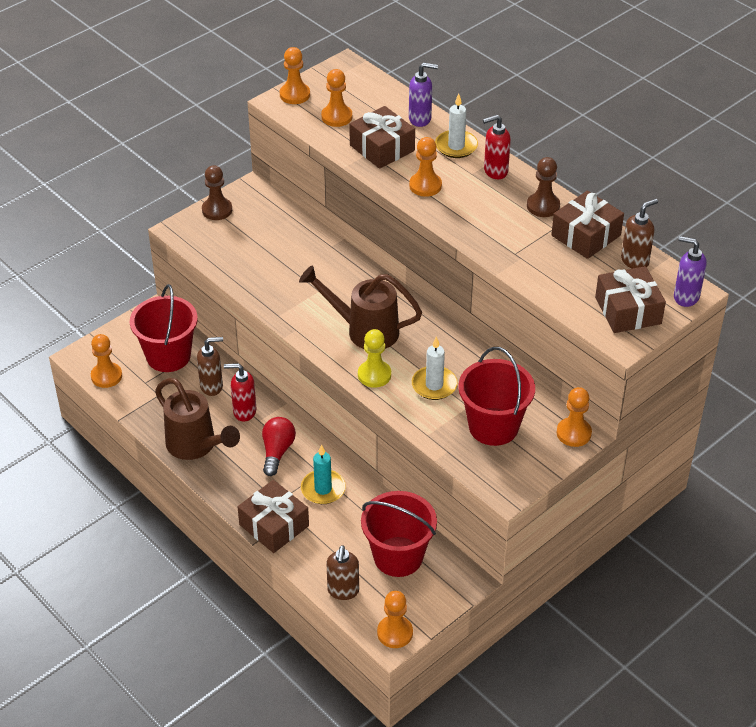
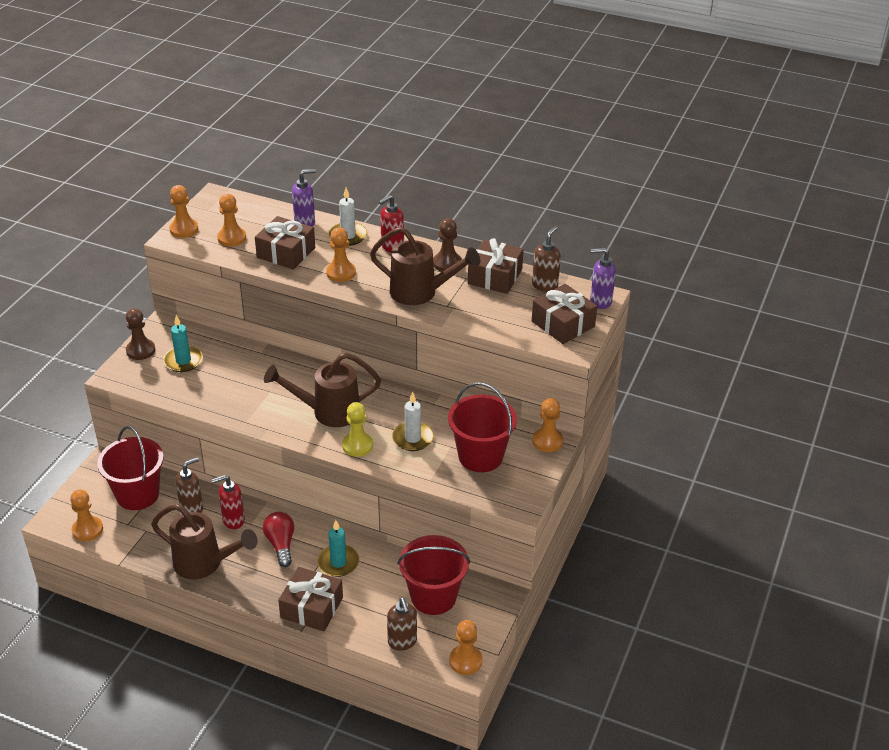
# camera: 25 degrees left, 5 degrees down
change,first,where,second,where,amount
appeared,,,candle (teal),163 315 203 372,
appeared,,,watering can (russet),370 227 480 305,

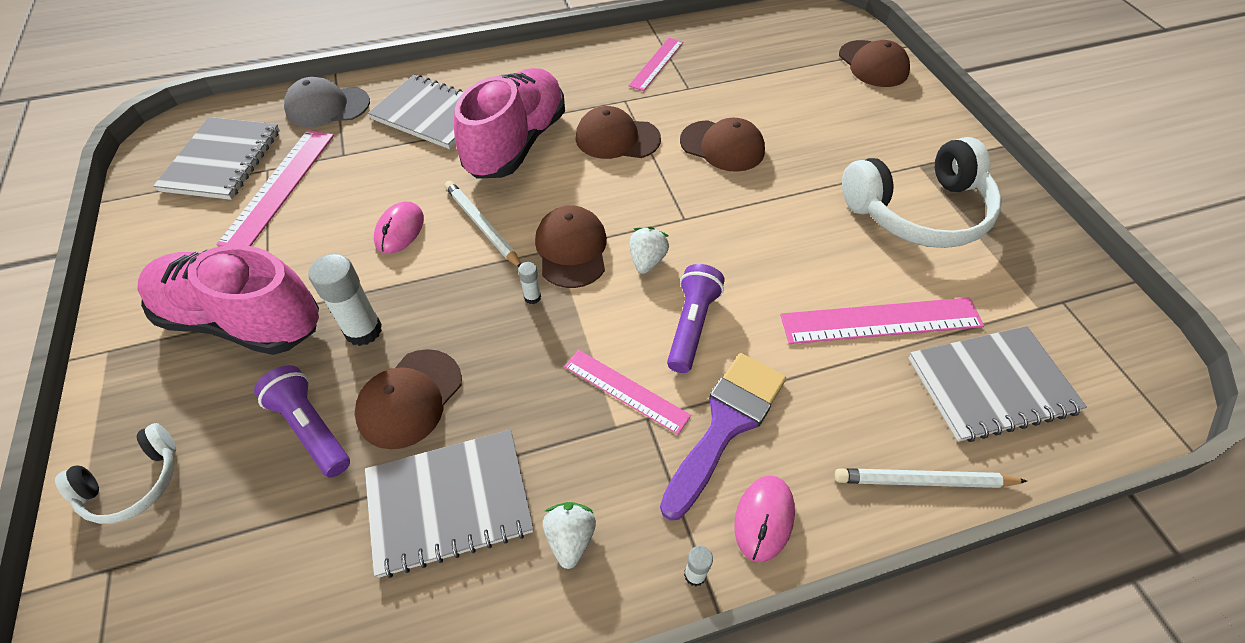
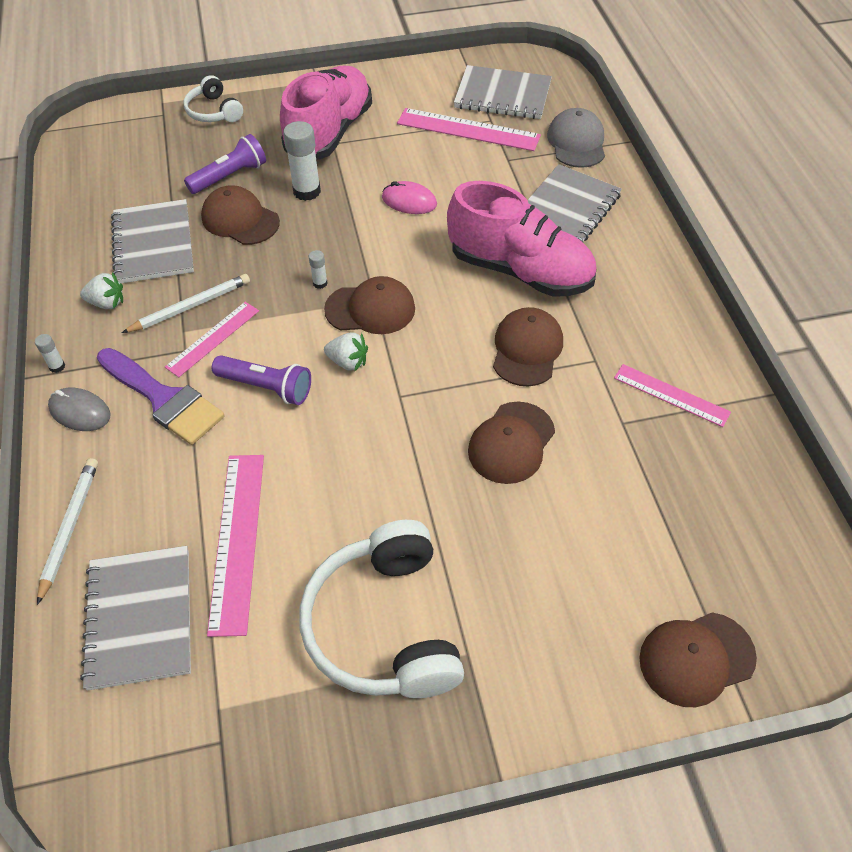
# camera: 95 degrees right, 0 degrees up
change,first,where,second,where,amount
colour,PC mouse (pink),734 475 795 562,PC mouse (grey),48 388 111 431,
relocated,pencil (white),445 181 521 267,,122 274 250 333,

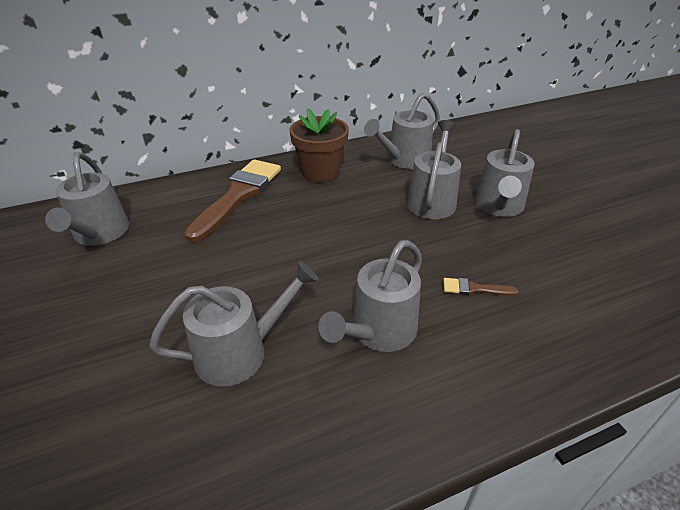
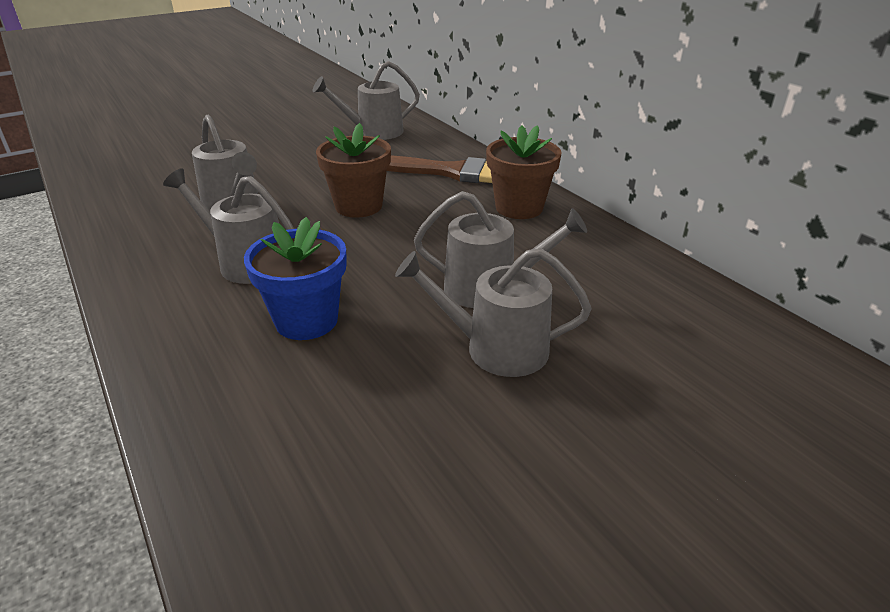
# camera: 80 degrees right, 5 degrees down
change,first,where,second,where,amount
exchanged,brush (russet),443 278 518 296,flower pot (cobalt),244 217 347 340,
appeared,,,flower pot (russet),316 123 391 218,
missing,watering can (grey),364 93 440 169,,,

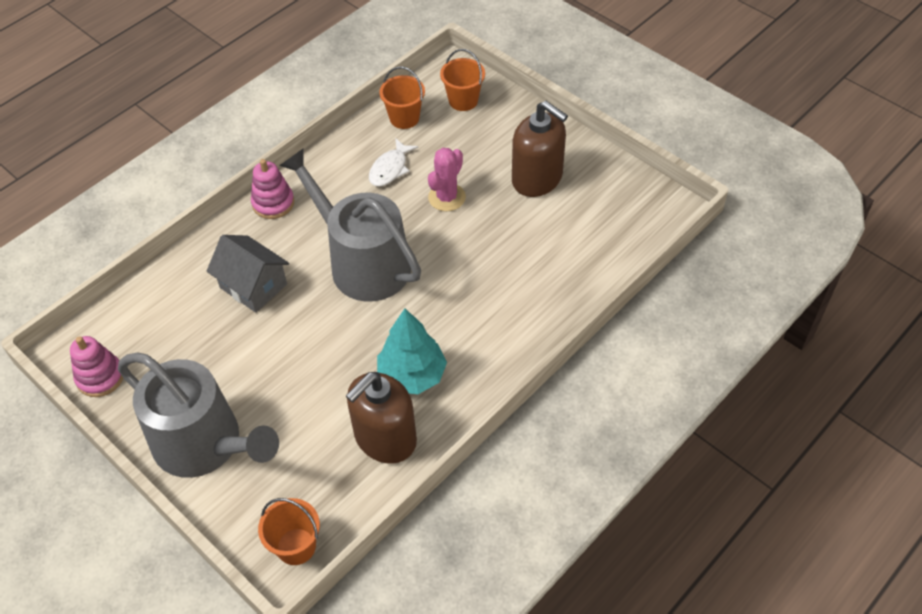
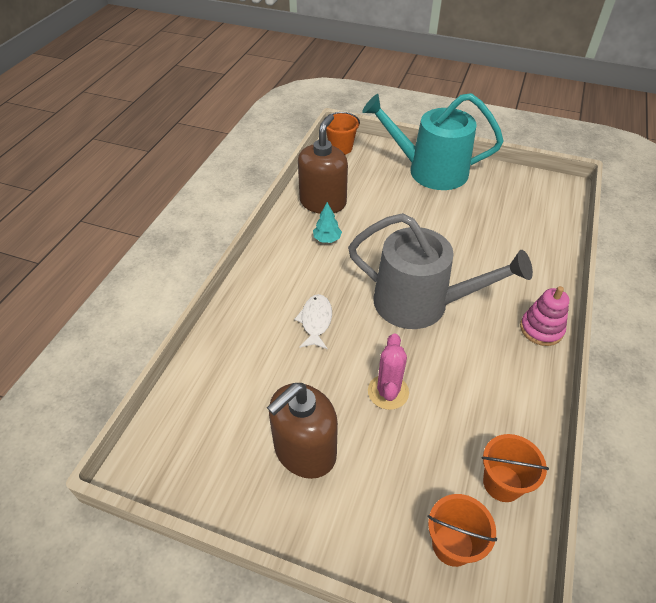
# camera: 155 degrees right, 5 degrees down
change,first,where,second,where,amount
spun,soap pump (russet),512 101 568 197,,267 383 338 479,60 degrees counterclockwise
relocated,fish (white),369 138 418 187,,294 294 332 349,
size,fir tree (teal),377 309 447 394,,313 202 342 243,x0.54
colour,watering can (grey),118 352 279 478,watering can (teal),362 93 504 190,
missing,ring stacker (pink),70 336 123 397,,,
missing,house (grey),207 235 289 313,,,

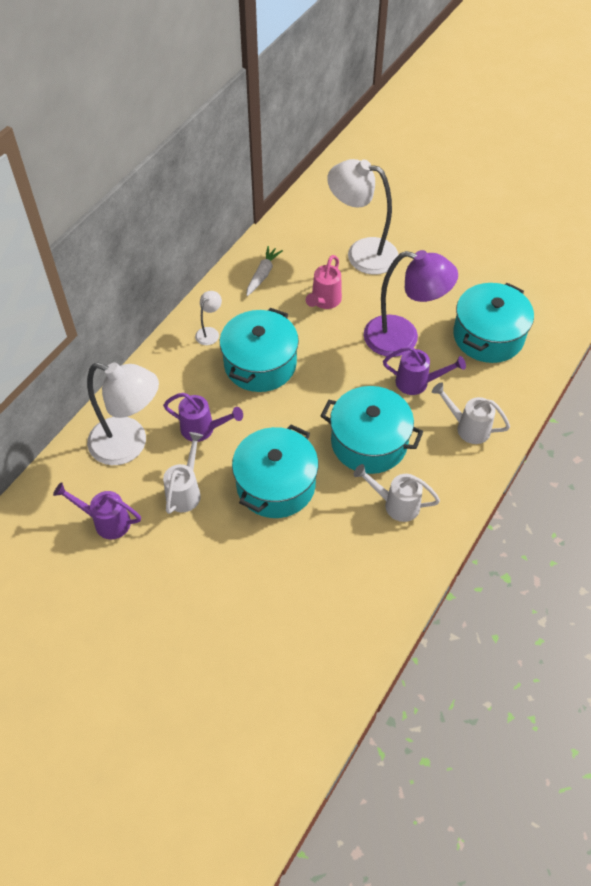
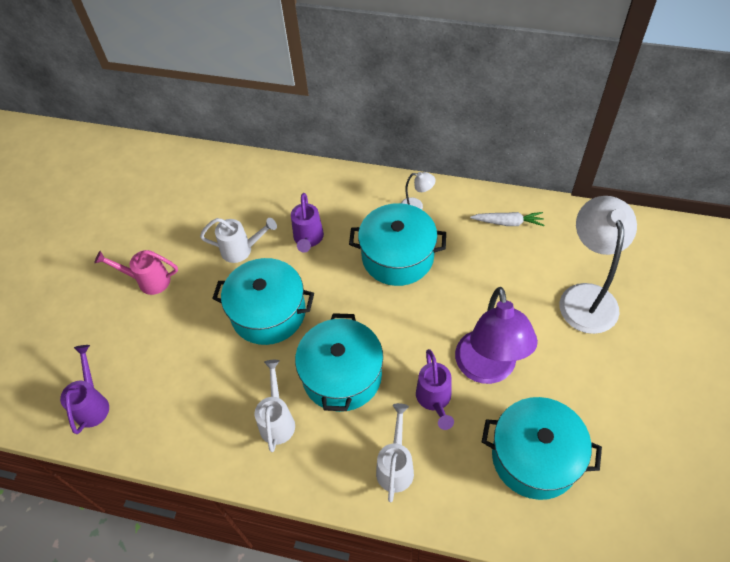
# camera: 75 degrees right, 0 degrees up
change,first,where,second,where,amount
relocated,watering can (purple),53 482 141 539,,60 345 109 434,
relocated,watering can (pink),306 255 342 309,,94 250 178 295,
missing,reading lamp (white),87 362 159 465,,,

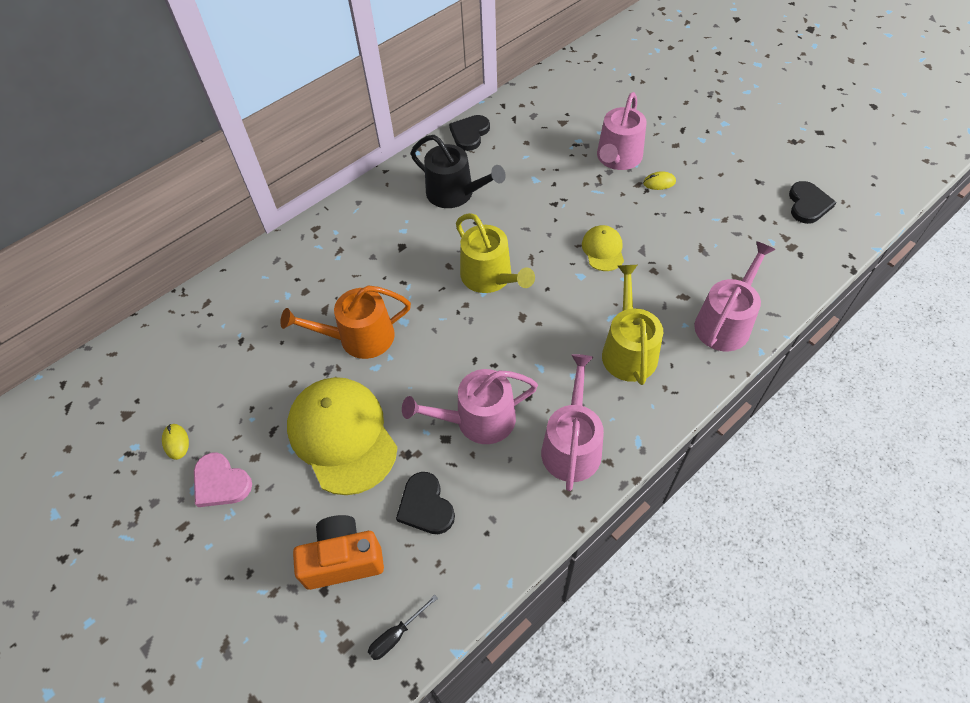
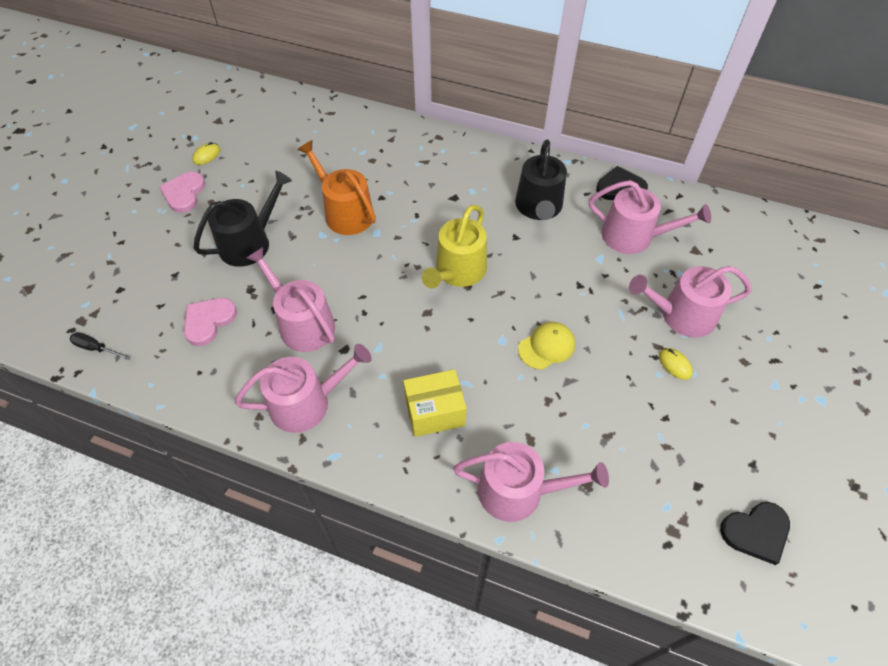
# camera: 60 degrees right, 0 degrees up
change,first,where,second,where,amount
colour,heart shape (black),396 472 455 534,heart shape (pink),184 298 237 346,
exchanged,cap (yellow),287 377 397 495,watering can (black),193 171 292 267,
exchanged,watering can (yellow),602 265 663 385,parcel (yellow),403 369 467 437,
appeared,,,watering can (pink),589 180 711 254,
missing,photo camera (orange),293 515 384 590,,,

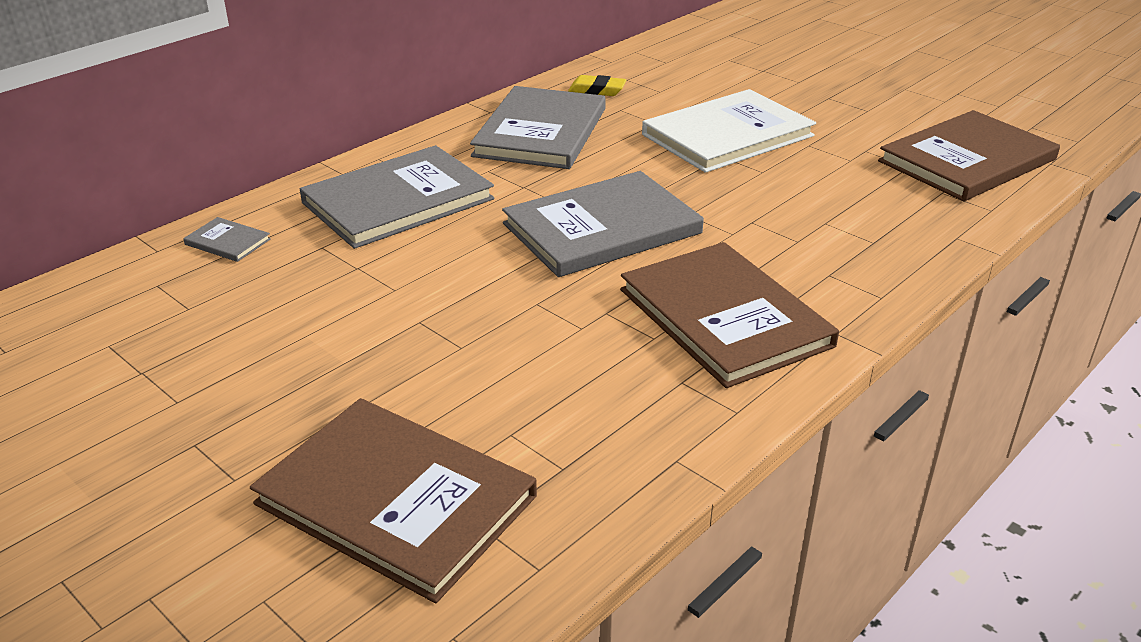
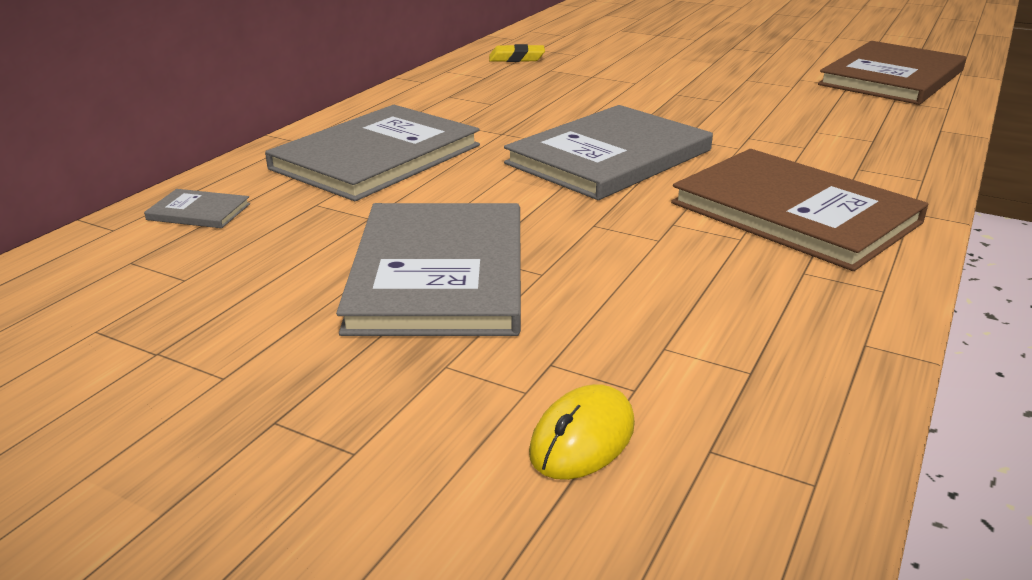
# camera: 15 degrees left, 5 degrees down
change,first,where,second,where,amount
relocated,hardback (grey),470 86 606 169,,336 203 521 336,
exchanged,hardback (russet),250 398 537 603,PC mouse (yellow),529 384 635 480,
missing,hardback (white),642 89 816 173,,,

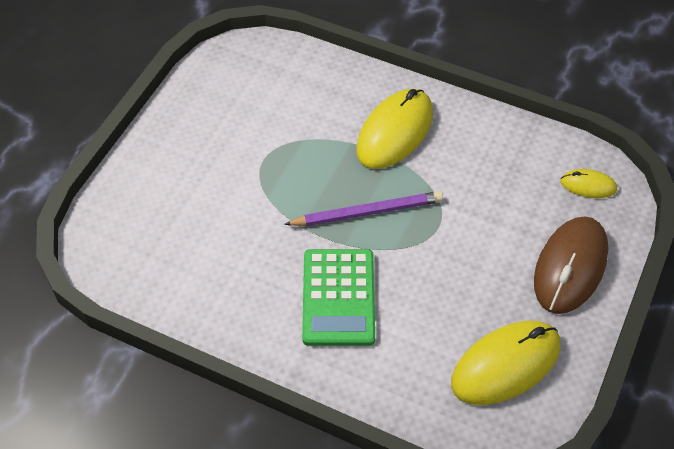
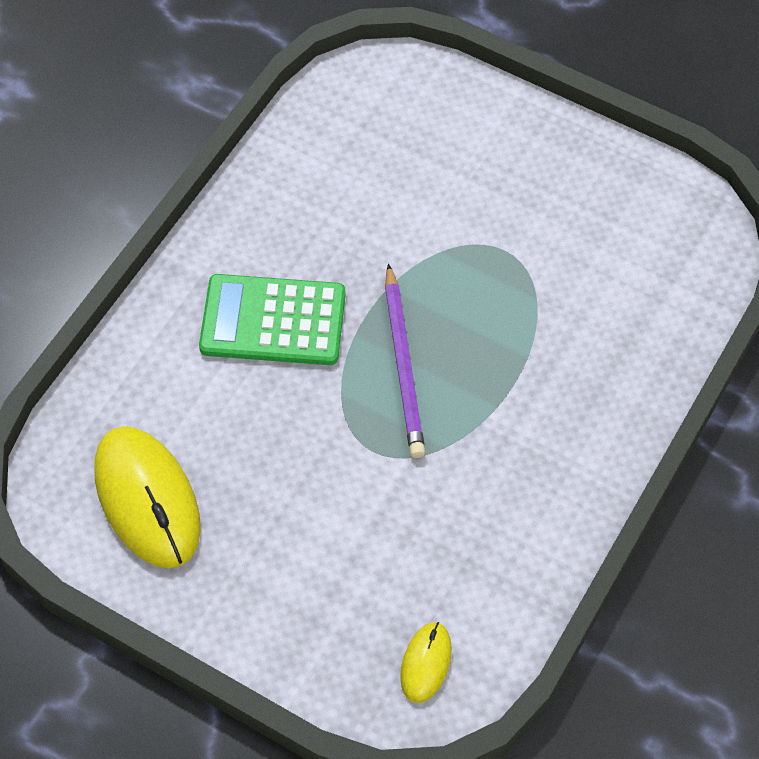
# camera: 95 degrees right, 5 degrees up
change,first,where,second,where,amount
missing,PC mouse (yellow),356 89 433 169,,,
missing,PC mouse (russet),534 216 608 314,,,

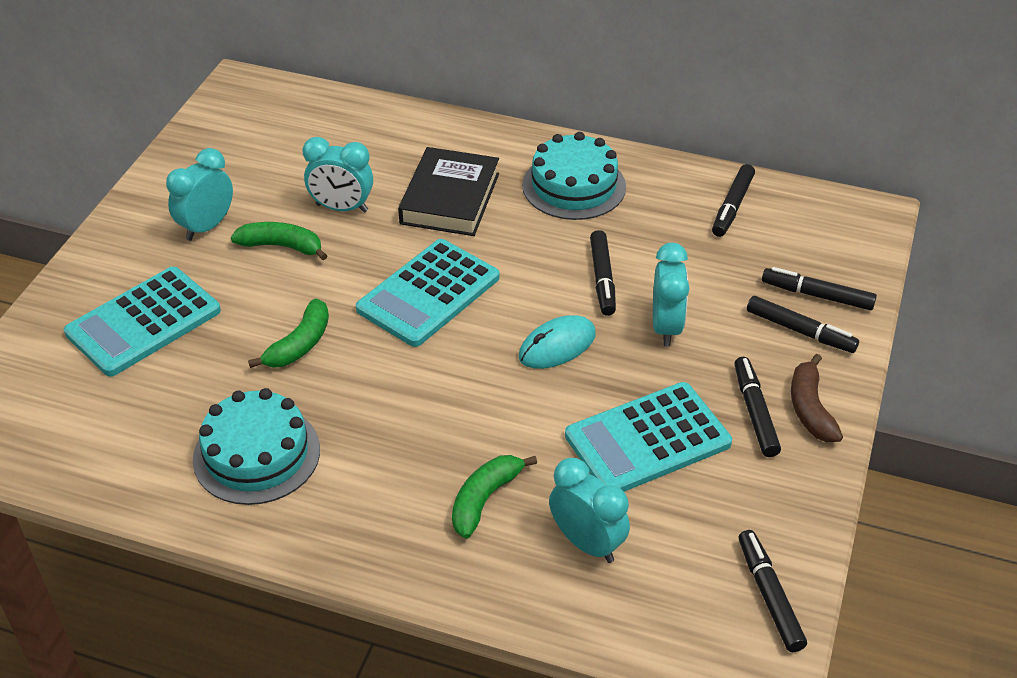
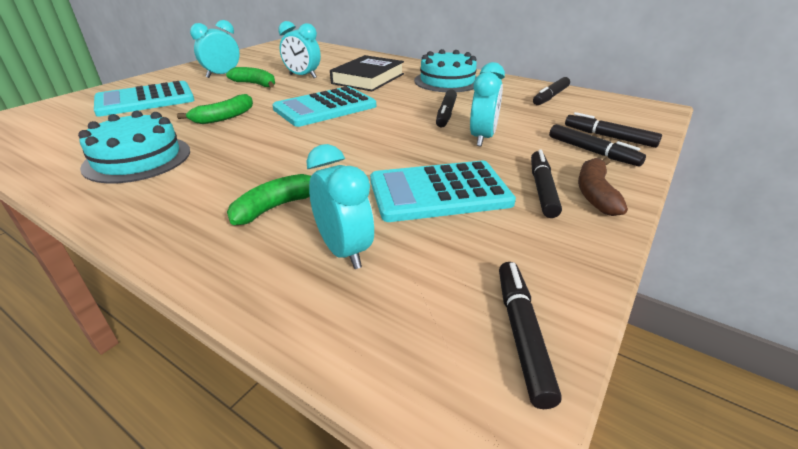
# camera: 15 degrees right, 10 degrees down
change,first,where,second,where,amount
missing,PC mouse (teal),519 315 596 369,,,

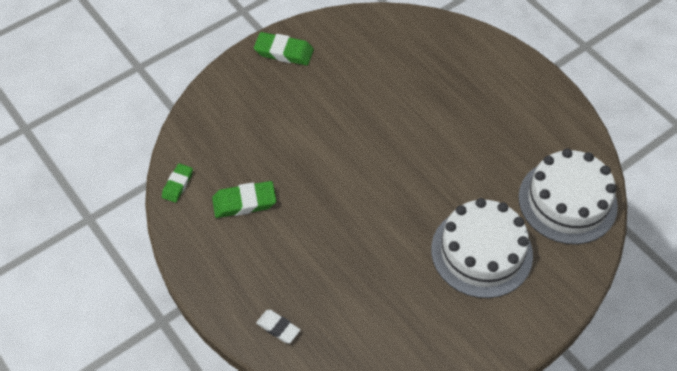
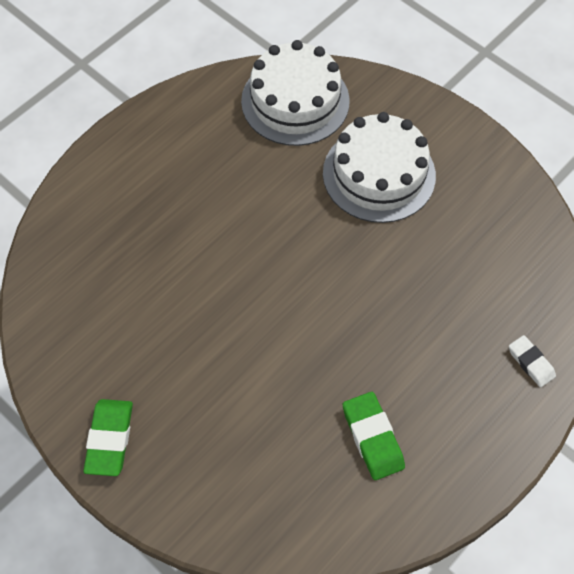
# camera: 100 degrees left, 5 degrees up
change,first,where,second,where,amount
spun,gum eraser (white),256 310 300 343,,509 335 556 387,60 degrees counterclockwise
missing,gum eraser (green),162 163 193 203,,,

